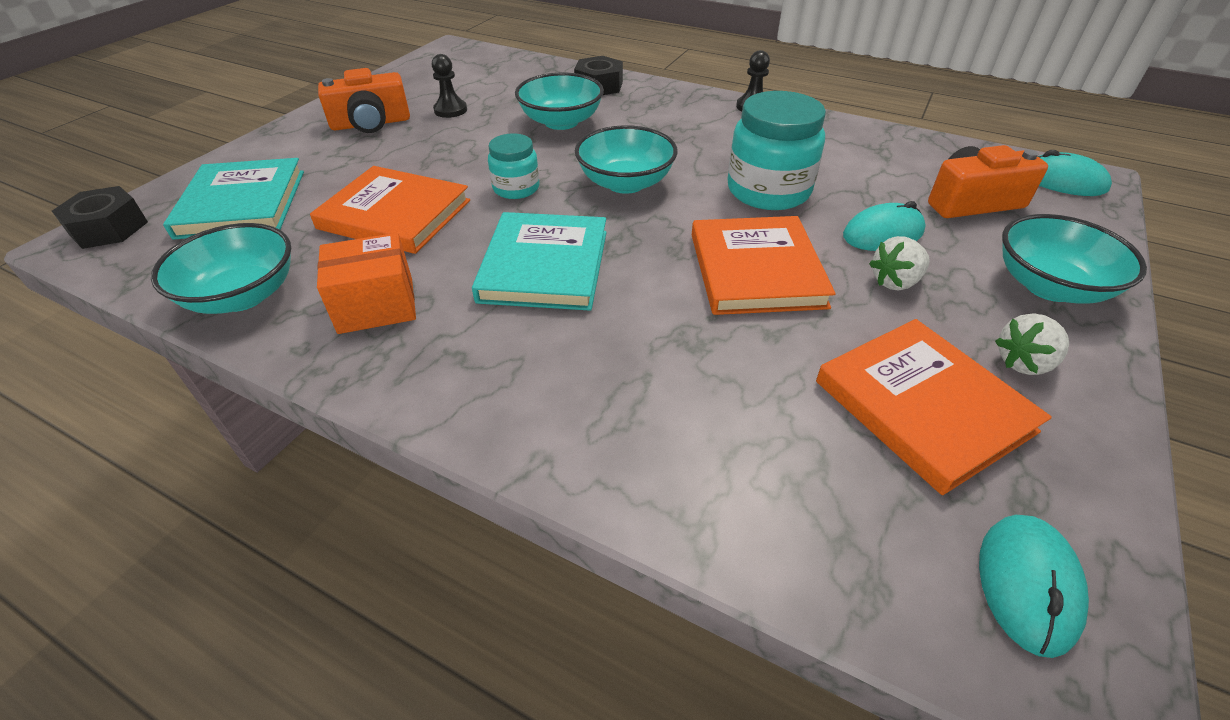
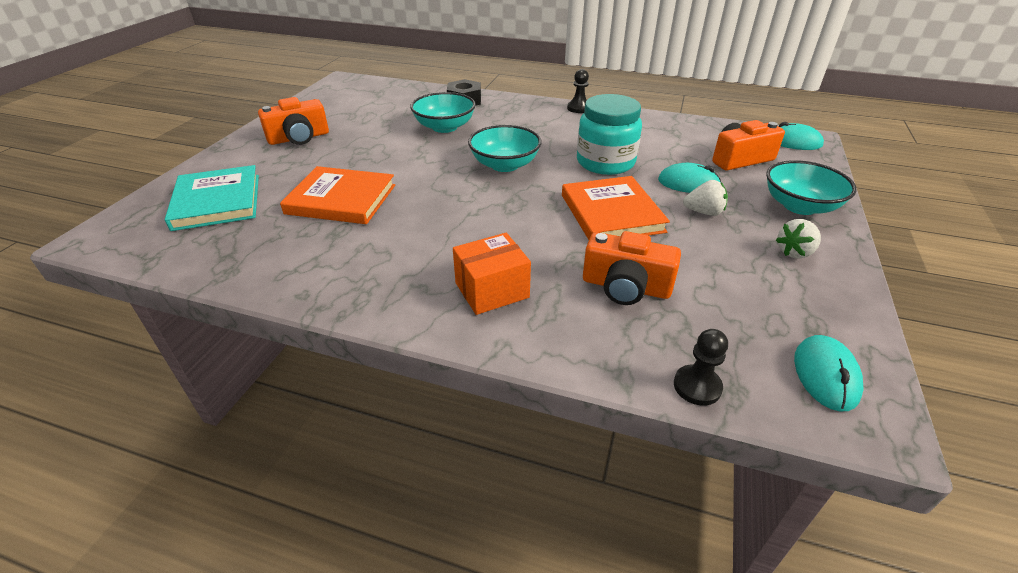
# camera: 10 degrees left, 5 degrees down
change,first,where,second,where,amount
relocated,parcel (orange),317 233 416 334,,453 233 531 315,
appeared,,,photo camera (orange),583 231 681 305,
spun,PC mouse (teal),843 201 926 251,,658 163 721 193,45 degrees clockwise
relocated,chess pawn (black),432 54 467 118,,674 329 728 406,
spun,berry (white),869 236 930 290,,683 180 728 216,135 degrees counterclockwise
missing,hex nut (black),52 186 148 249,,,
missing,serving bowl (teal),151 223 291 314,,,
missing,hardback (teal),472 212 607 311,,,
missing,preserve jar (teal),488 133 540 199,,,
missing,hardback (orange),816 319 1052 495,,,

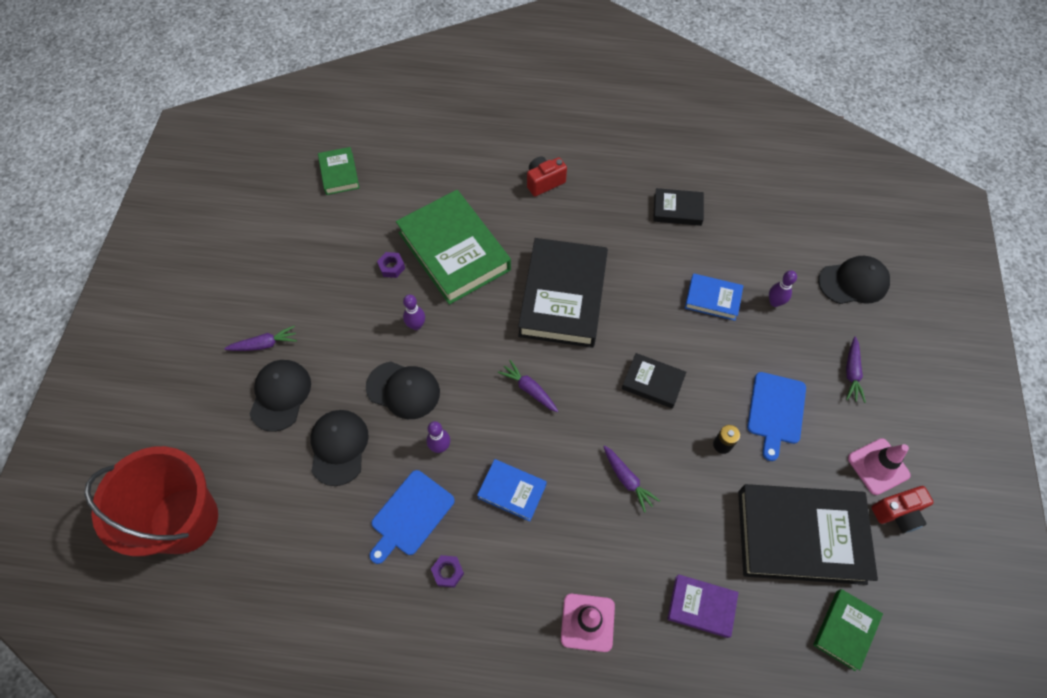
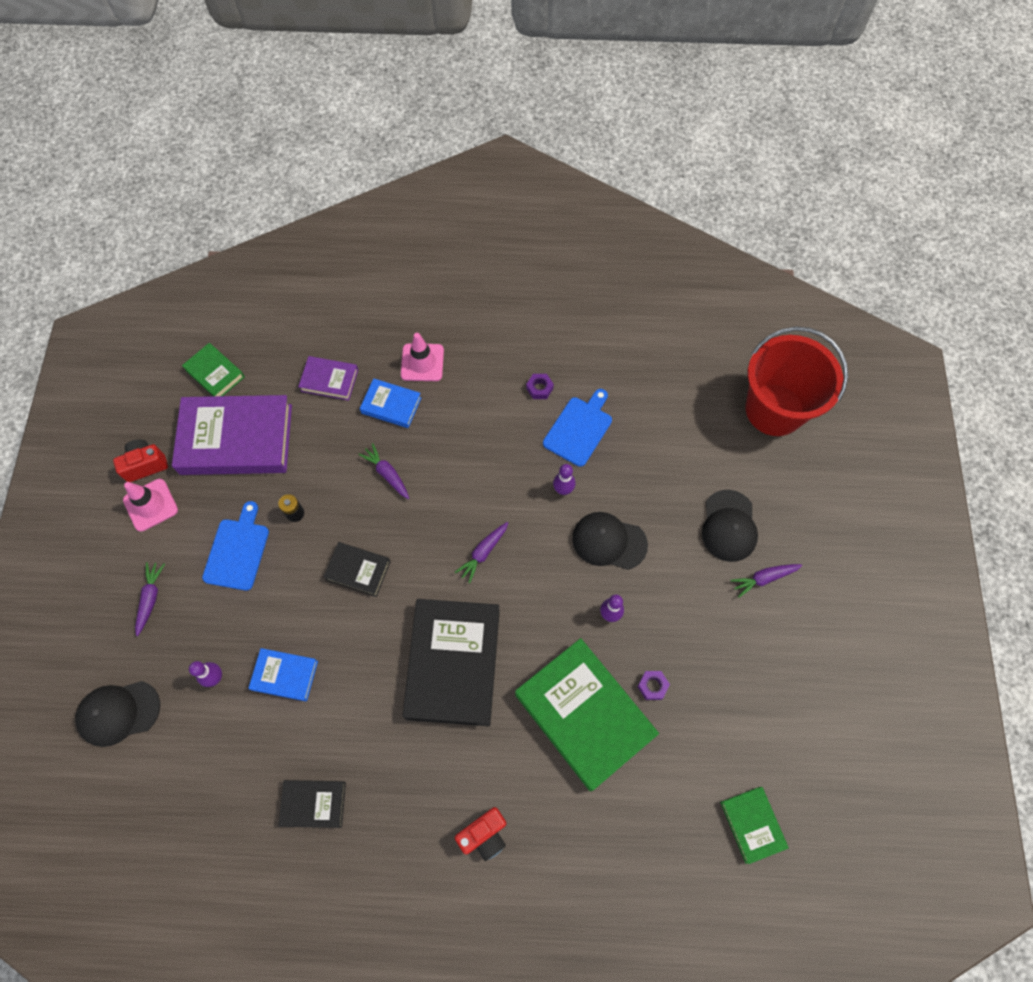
# camera: 175 degrees right, 5 degrees up
change,first,where,second,where,amount
colour,hardback (black),738 484 878 585,hardback (purple),172 395 292 475,
spun,hardback (green),813 589 883 671,,182 343 245 396,75 degrees counterclockwise
relocated,hardback (cobalt),477 459 547 521,,360 378 421 428,
spun,toy carrot (purple),498 360 558 412,,455 522 508 583,90 degrees clockwise
missing,cap (black),310 410 369 486,,,

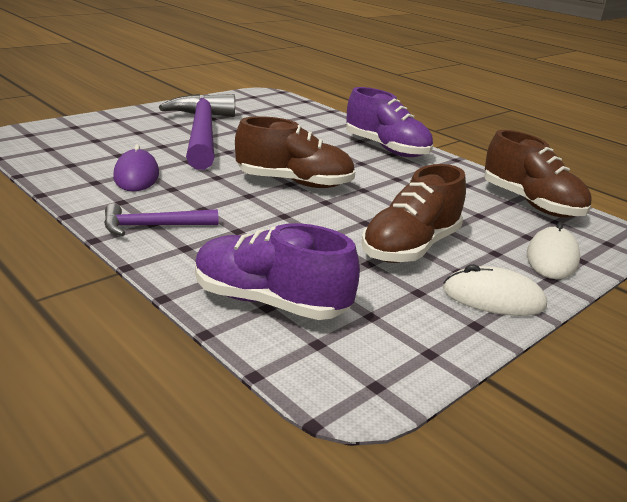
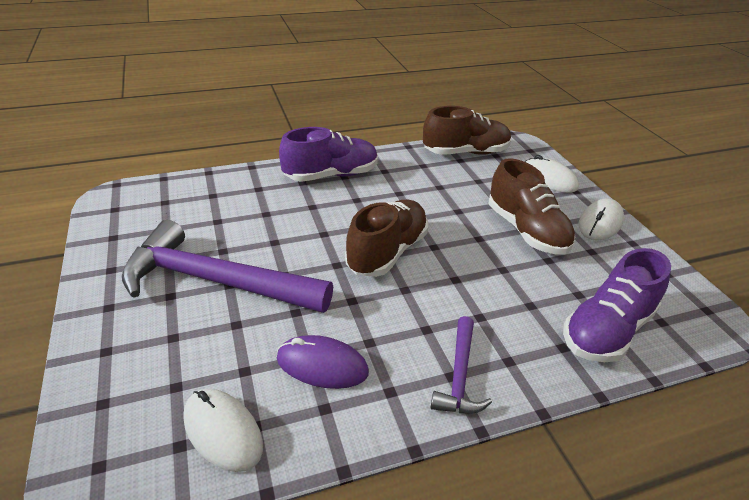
# camera: 65 degrees left, 10 degrees up
change,first,where,second,where,amount
appeared,,,PC mouse (white),183 389 263 472,

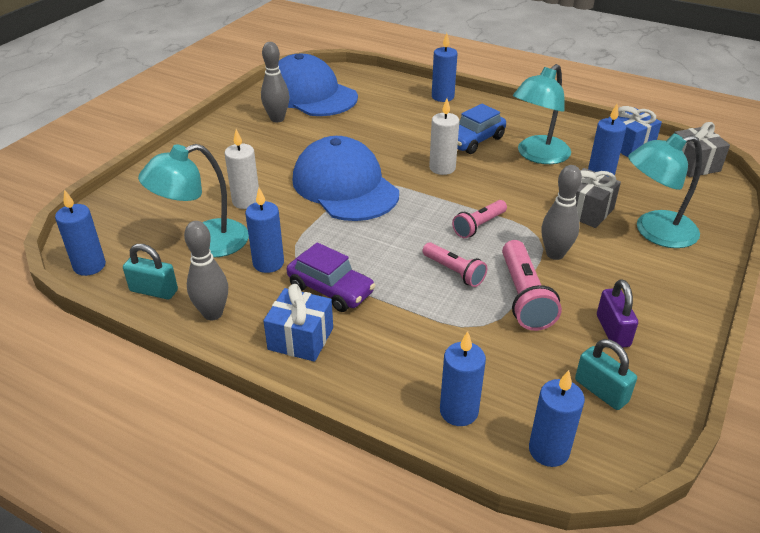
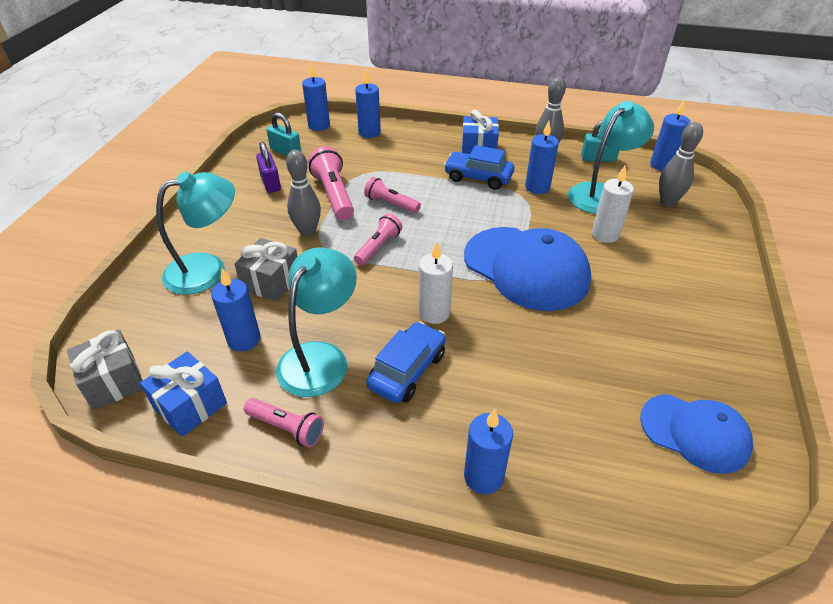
# camera: 165 degrees right, 5 degrees up
change,first,where,second,where,amount
appeared,,,flashlight (pink),244 398 324 448,
colour,toy car (purple),287 242 375 312,toy car (cobalt),444 145 514 190,
size,cap (cobalt),278 54 358 116,,640 394 753 474,x0.62
relocated,bowling pin (grey),261 42 289 122,,659 122 703 207,

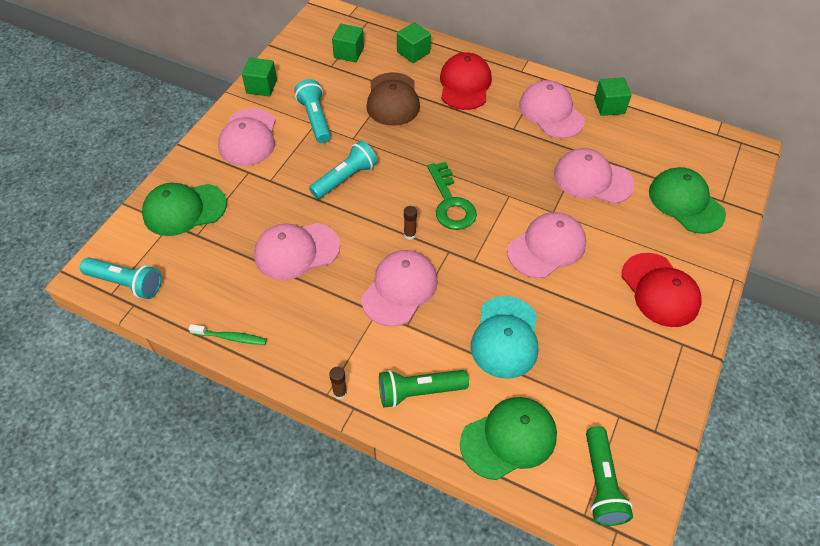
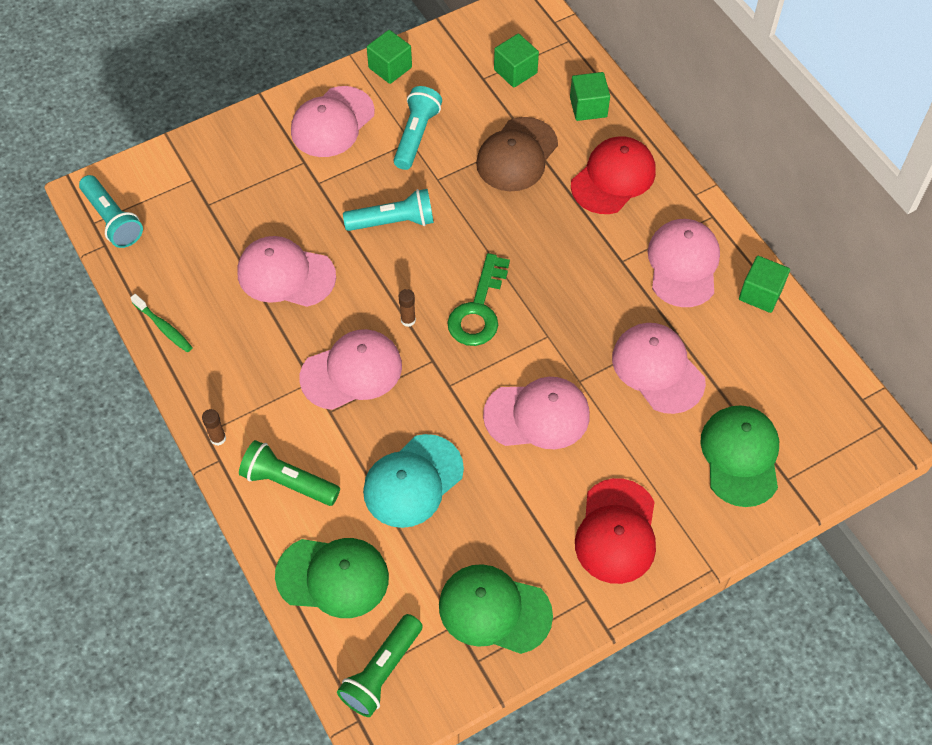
# camera: 35 degrees right, 5 degrees up
change,first,where,second,where,amount
relocated,cap (green),142 183 227 236,,439 564 553 654,

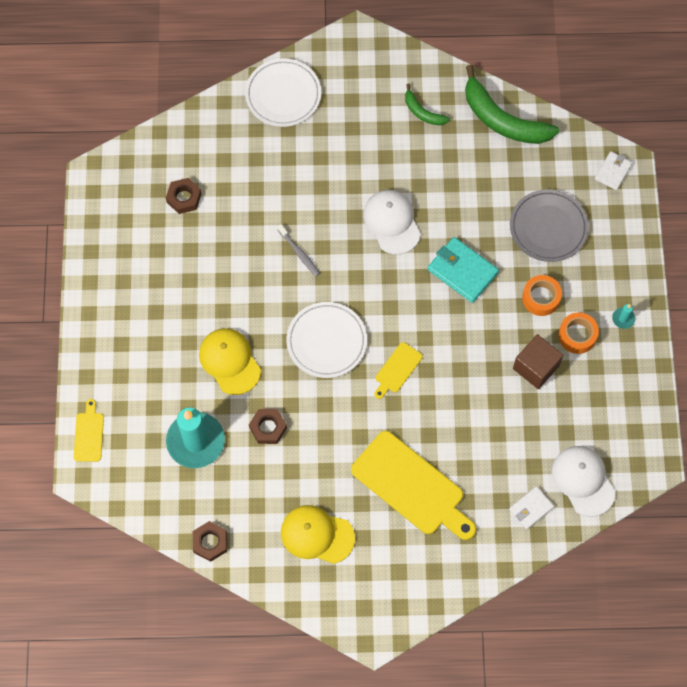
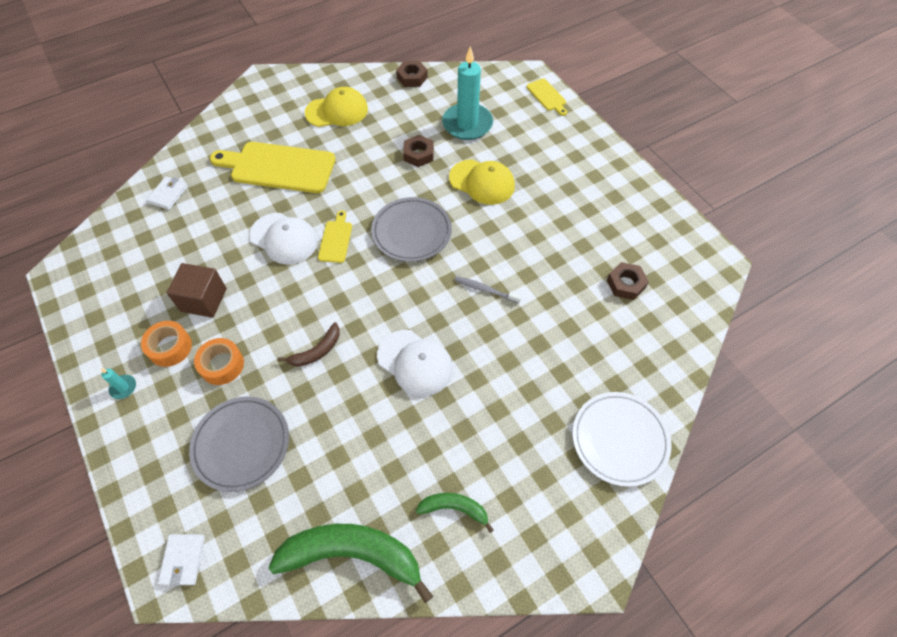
# camera: 150 degrees right, 10 degrees down
change,first,where,second,where,amount
relocated,cap (white),552 446 616 517,,249 213 318 265,
exchanged,billfold (teal),428 237 499 303,banana fruit (russet),278 322 340 367,
colour,plate (white),286 302 367 378,plate (grey),371 197 452 262,

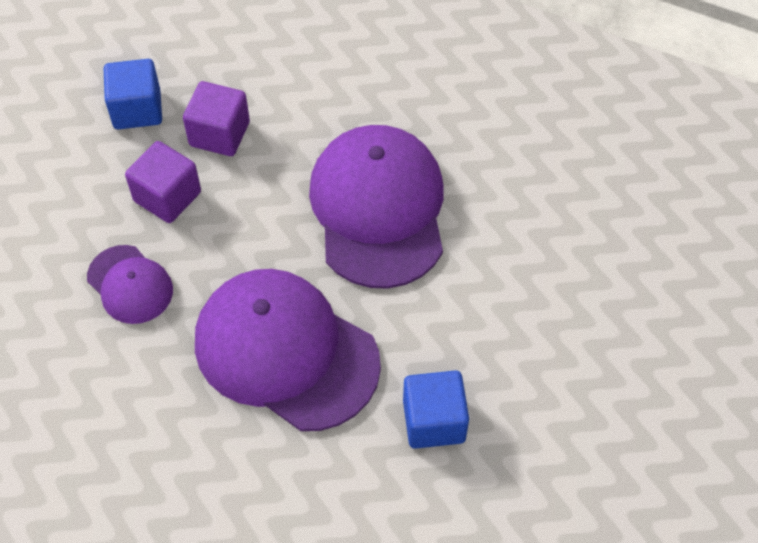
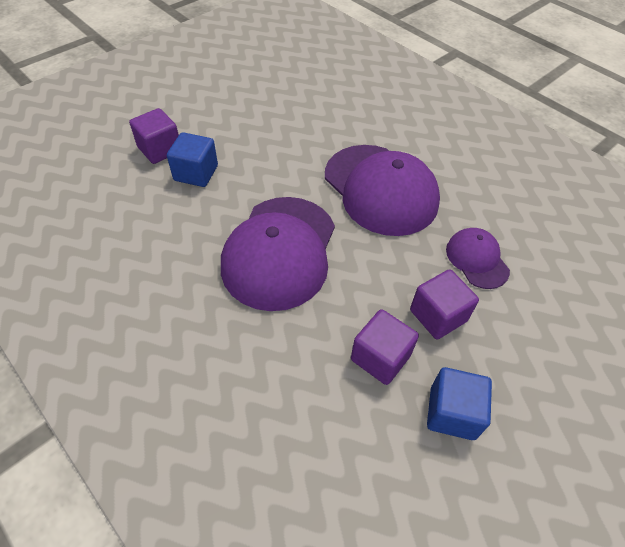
# camera: 160 degrees left, 5 degrees down
change,first,where,second,where,amount
appeared,,,solid cube (purple),129 108 179 164,
relocated,solid cube (cobalt),403 370 469 449,,167 132 218 187,

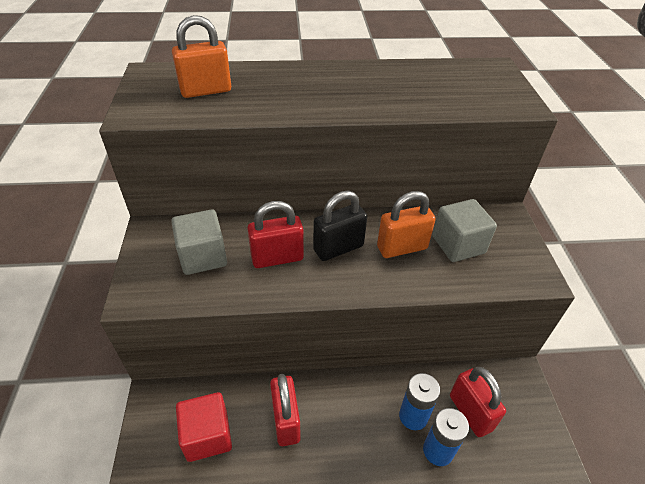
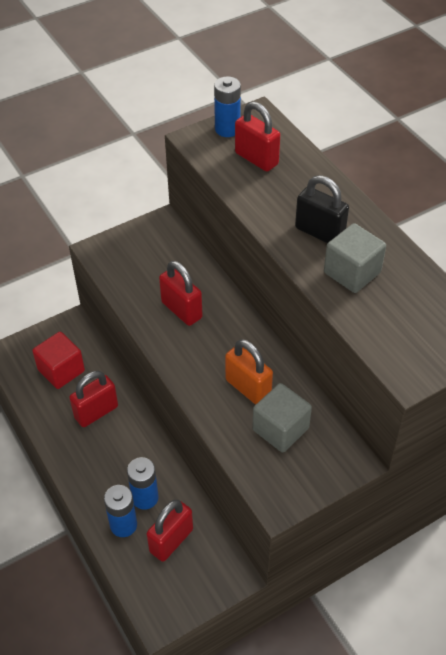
# camera: 65 degrees right, 5 degrees up
change,first,where,second,where,amount
appeared,,,AA battery (cobalt),214 76 241 137,
colour,lock (orange),172 15 231 98,lock (scarlet),235 102 280 172,
relocated,lock (black),313 191 367 261,,295 175 349 243,
relocated,solid cube (grey),171 209 227 275,,324 223 386 293,

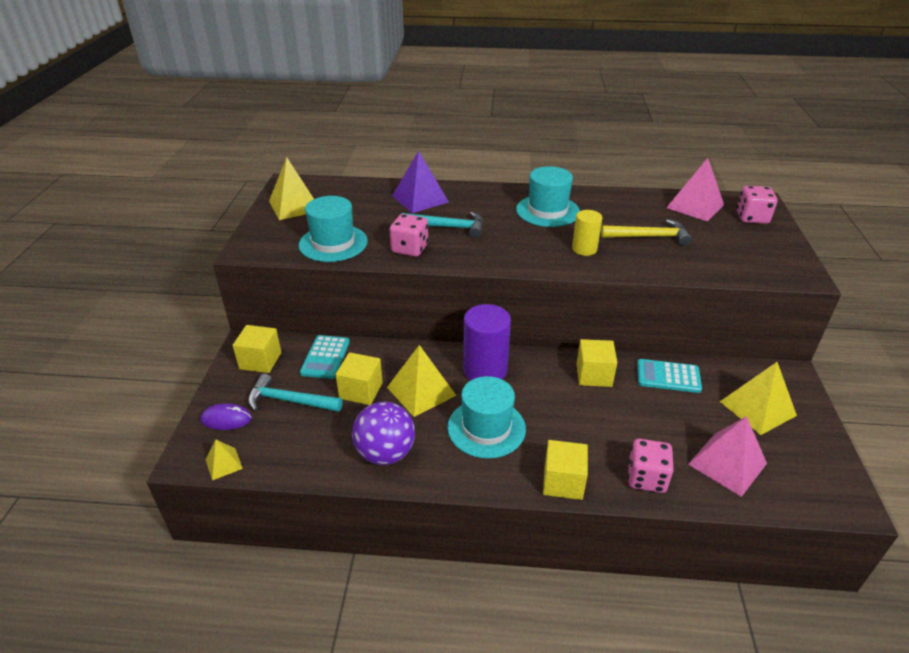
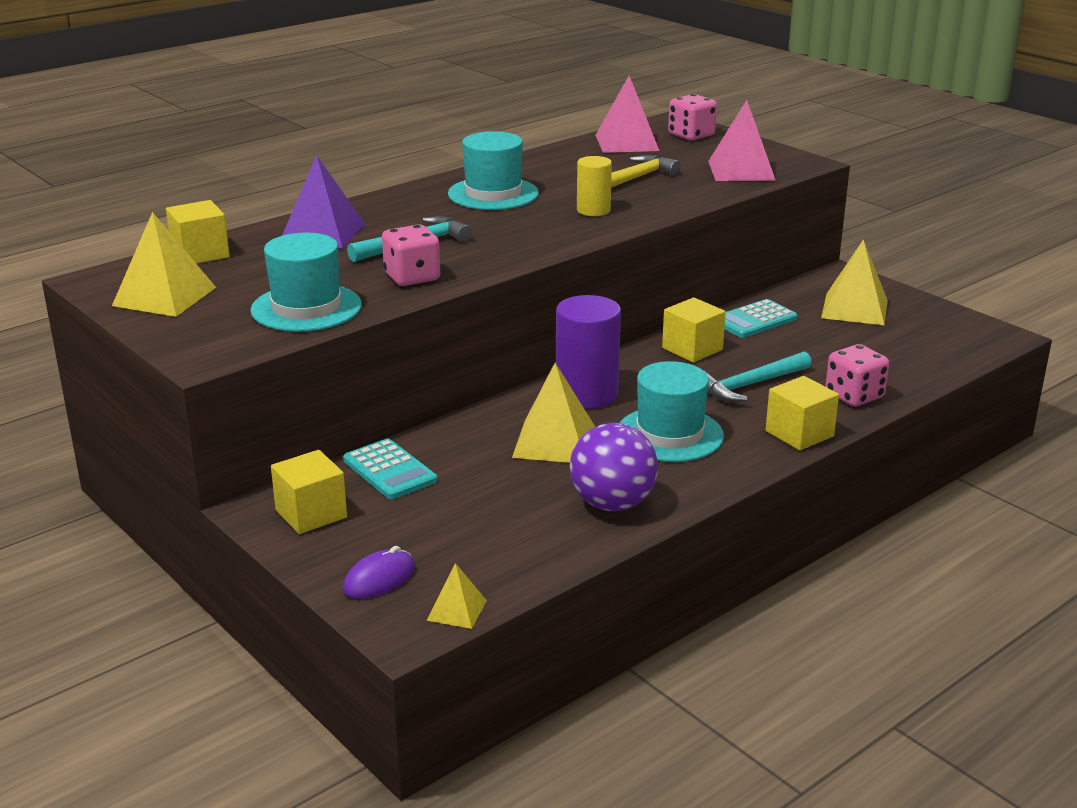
# camera: 45 degrees left, 10 degrees down
change,first,where,second,where,amount
relocated,solid cube (yellow),335 352 383 405,,166 200 230 264,
relocated,claw hammer (teal),248 374 343 412,,703 351 812 402,
relocated,pyramid shape (pink),688 416 767 497,,708 100 776 181,

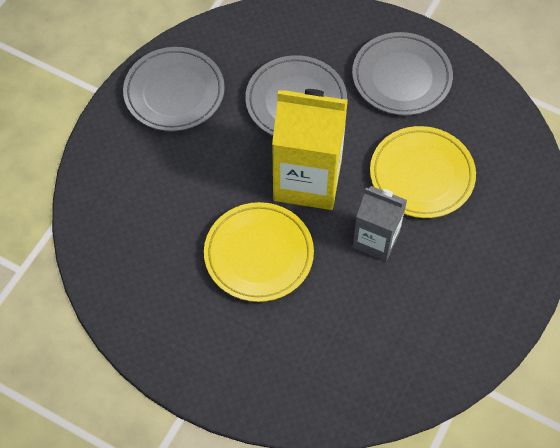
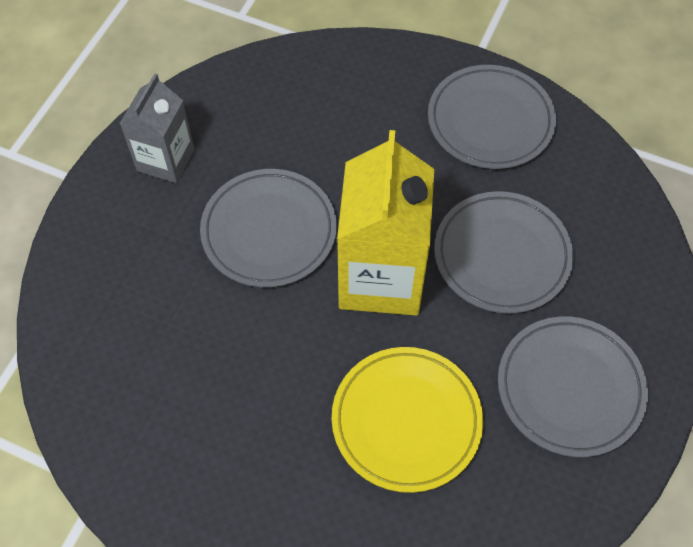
# camera: 85 degrees right, 0 degrees up
change,first,where,second,where,amount
relocated,juice carton (grey),353 186 407 261,,120 73 194 183,
colour,plate (yellow),204 202 314 302,plate (grey),200 169 337 287,

